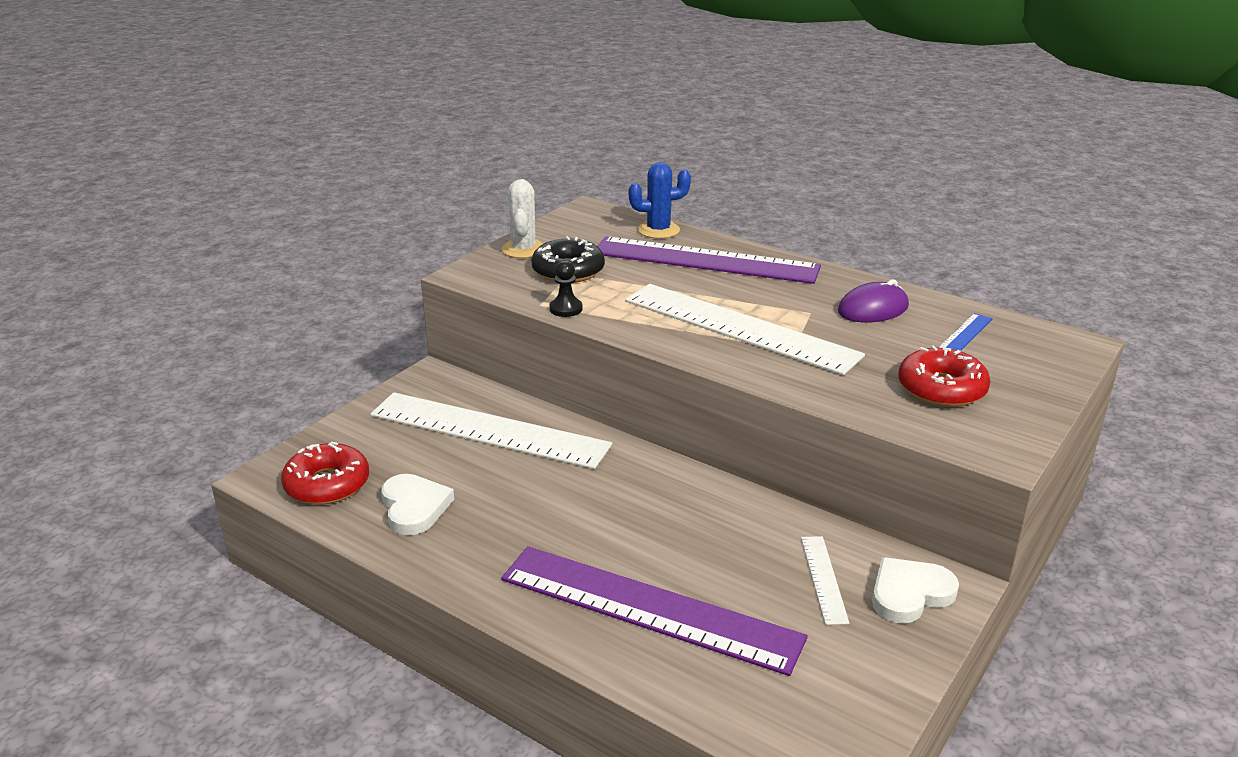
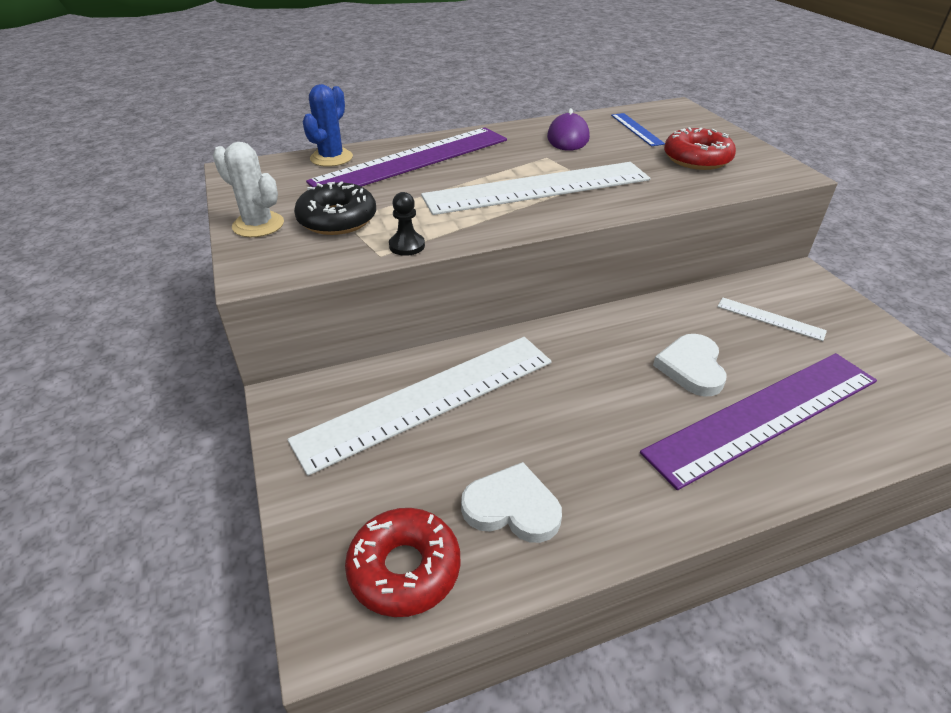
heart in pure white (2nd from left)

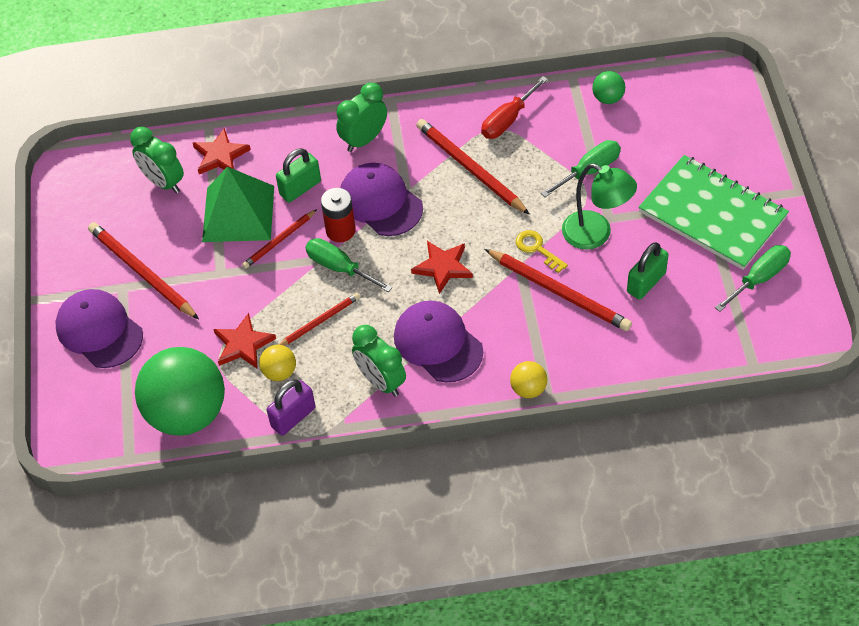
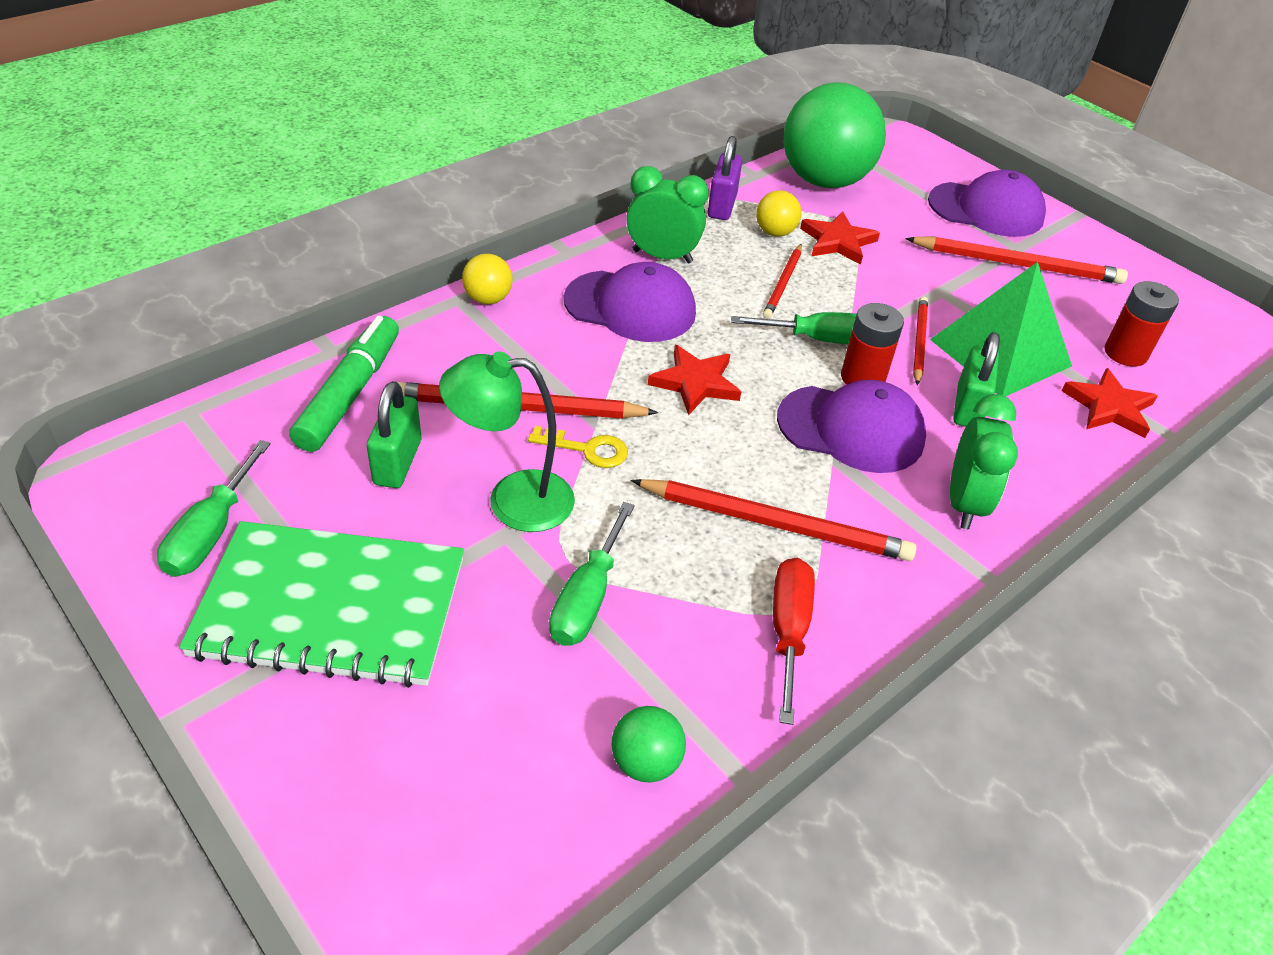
marker in leaf-green; power cell in scarlet (2nd from left)

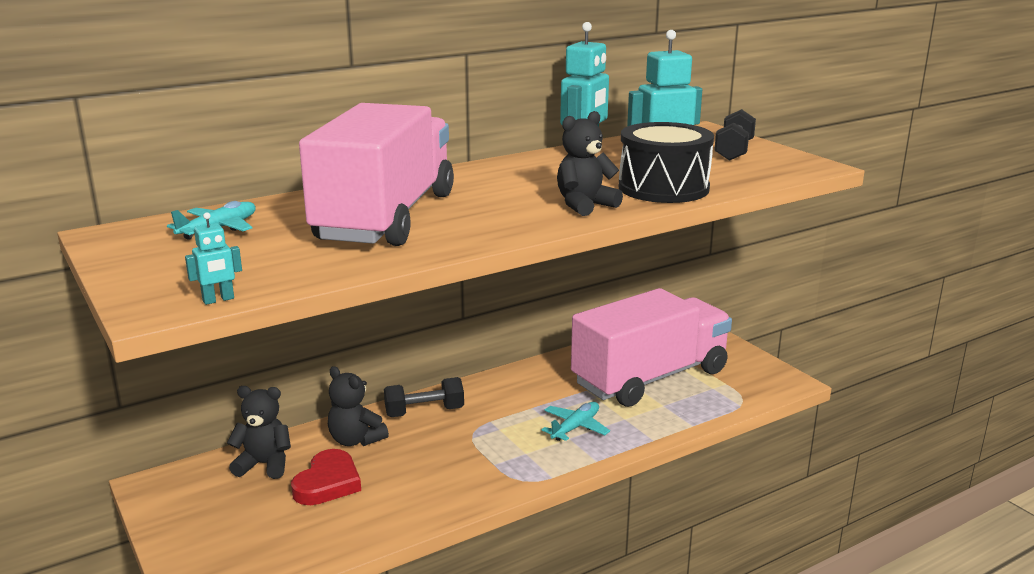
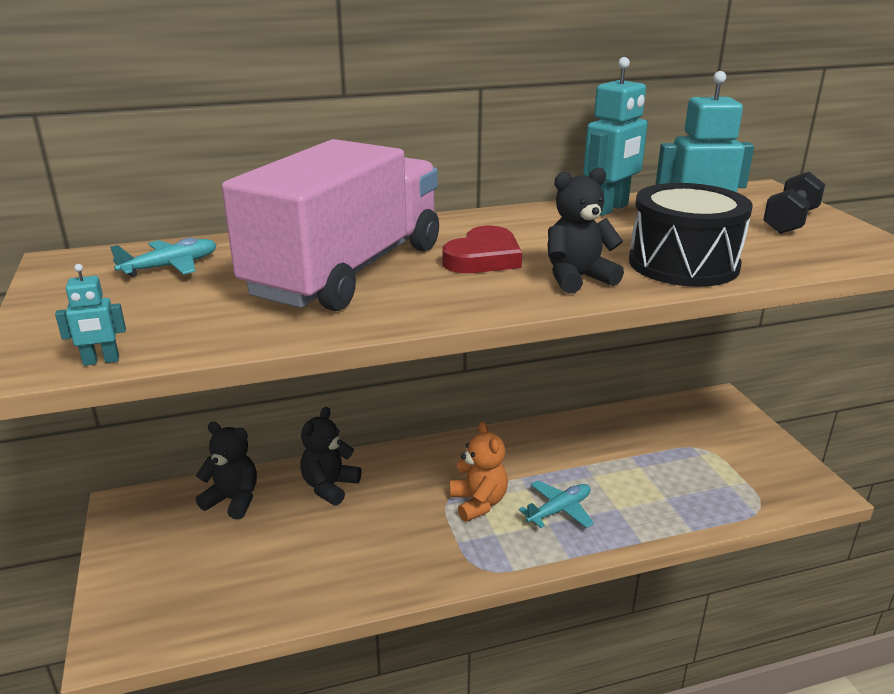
stuffed bear in ebony (2nd from left); heart in scarlet; stuffed bear in orange; hand weight in ebony (1st from left in the first image); lorry in rose-pink (2nd from left in the first image)

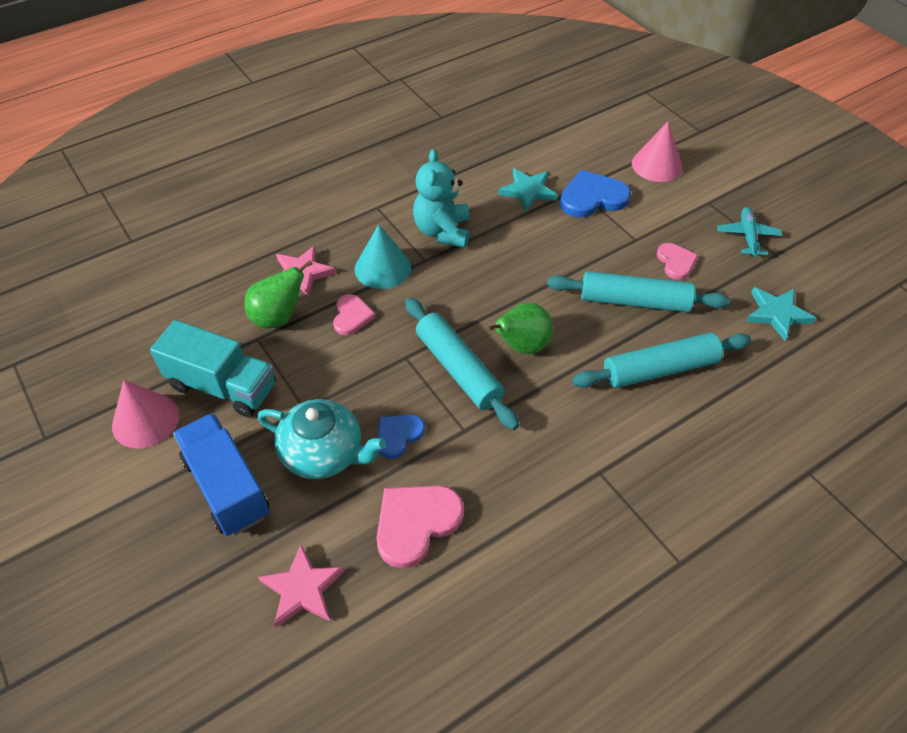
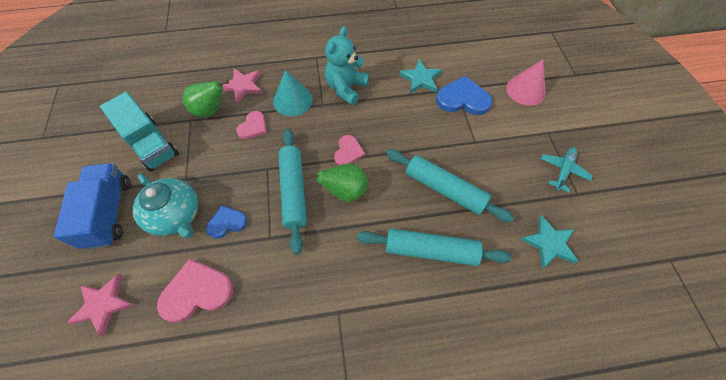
heart in rose-pink (3rd from left); cone shape in rose-pink (1st from left in the first image)

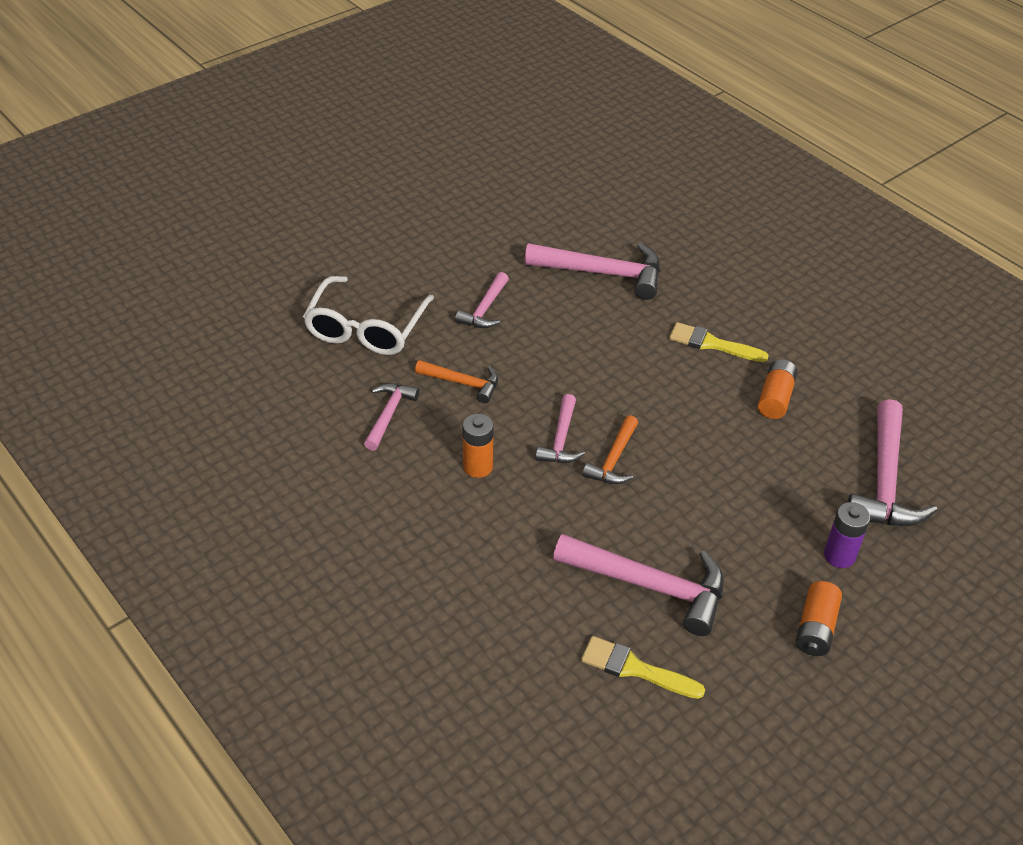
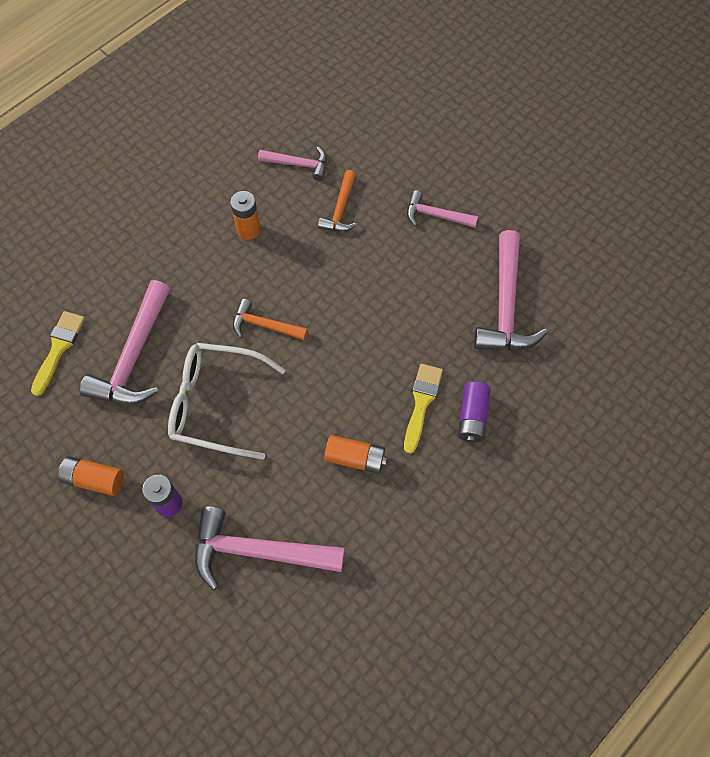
glasses in pure white; power cell in violet (2nd from left); claw hammer in rose-pink (3rd from left in the first image)

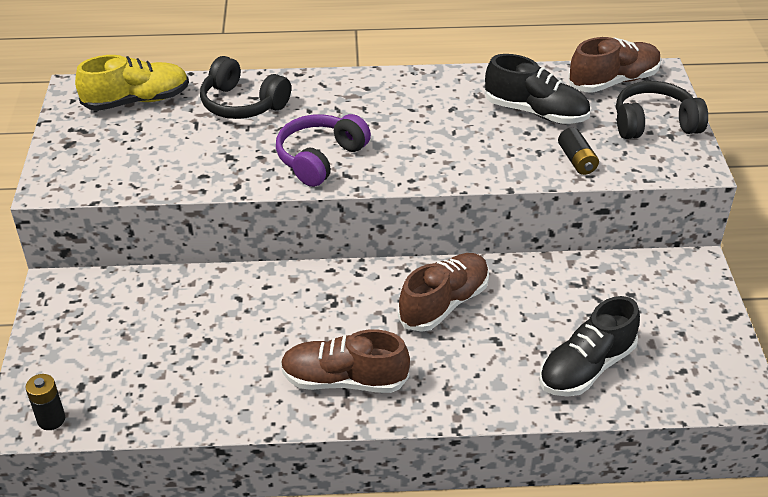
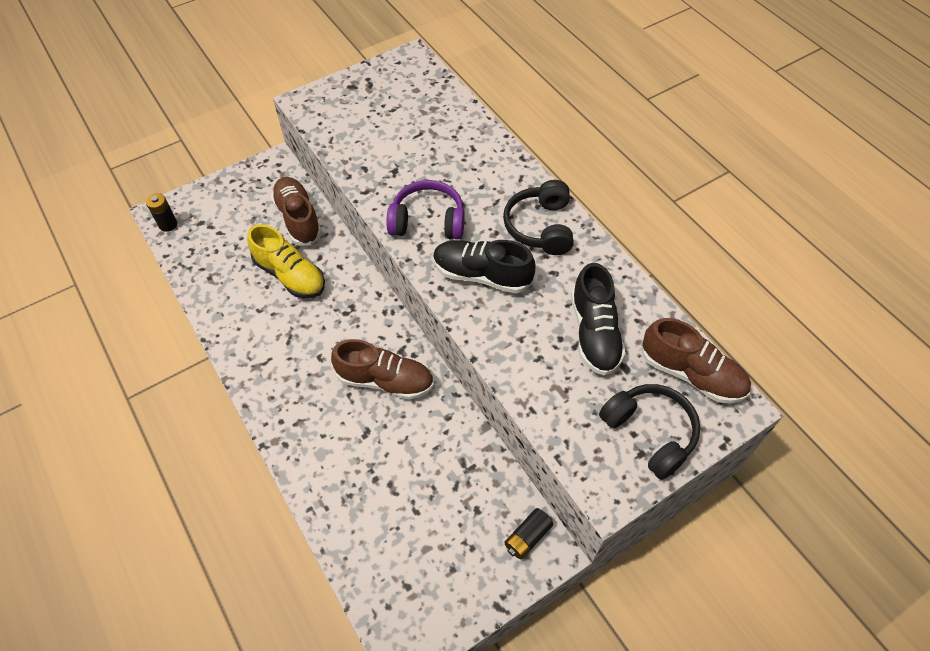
sneaker in yellow; sneaker in russet (1st from left); sneaker in ebony (1st from left); over-ear headphones in ebony (1st from left); power cell in ebony (2nd from left)

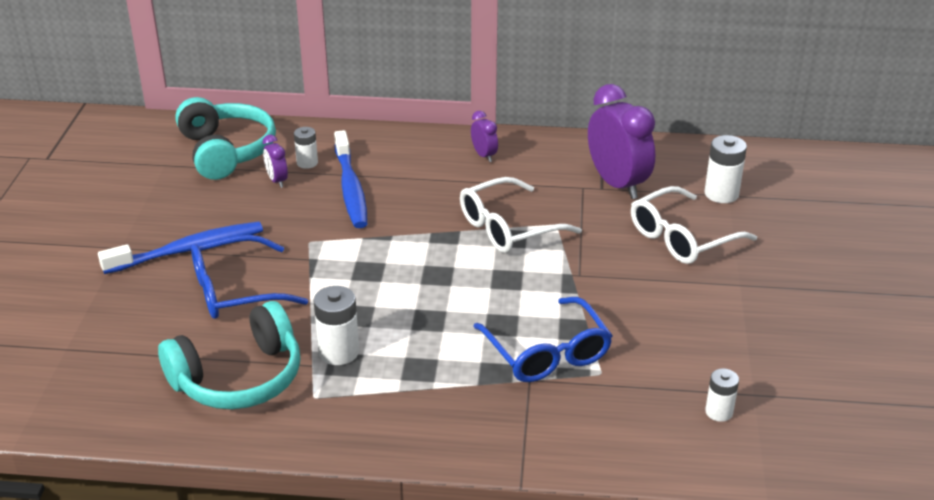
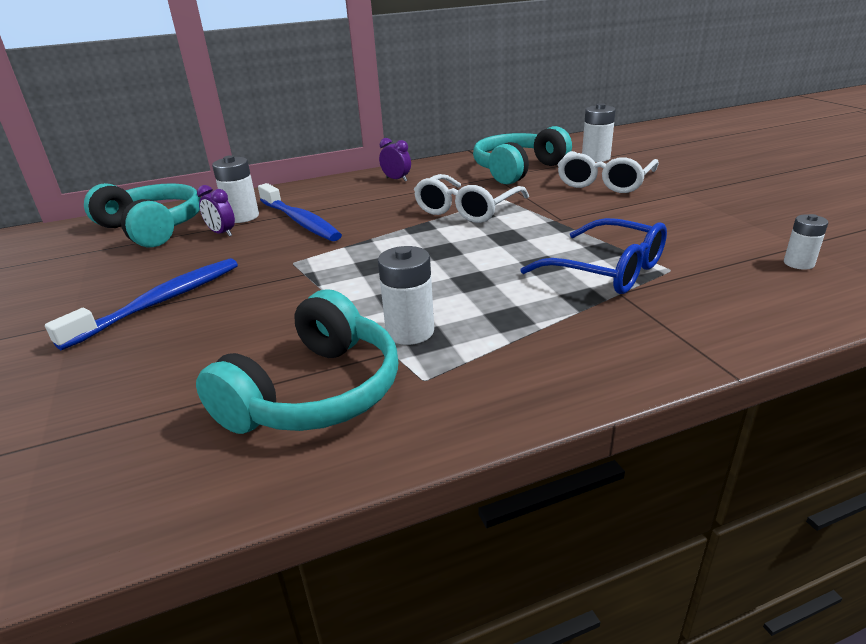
power cell in pure white (1st from left); over-ear headphones in turquoise (3rd from left); glasses in cobalt (1st from left in the first image)

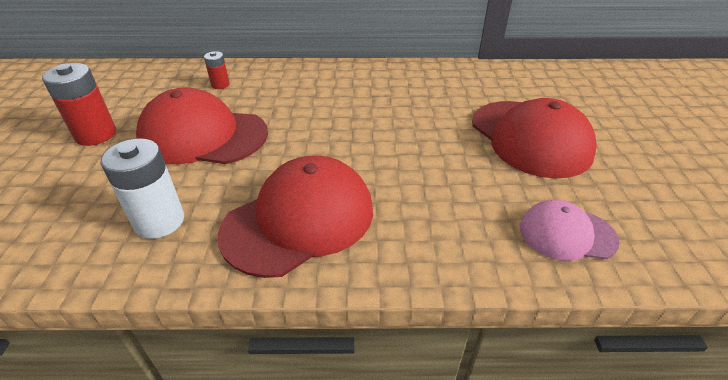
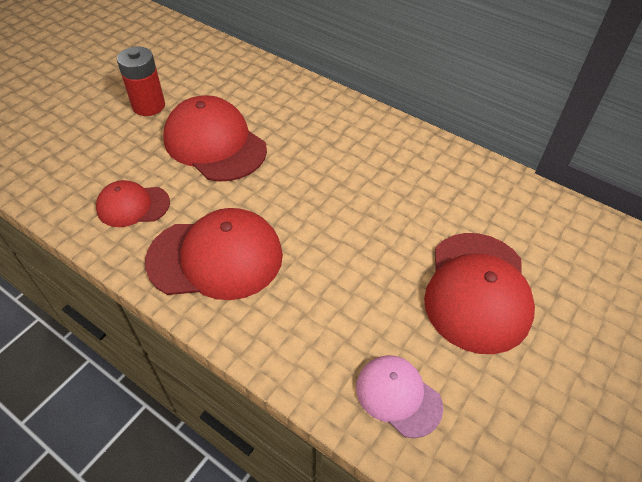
peaked cap in scarlet (1st from left); power cell in scarlet (2nd from left in the first image)

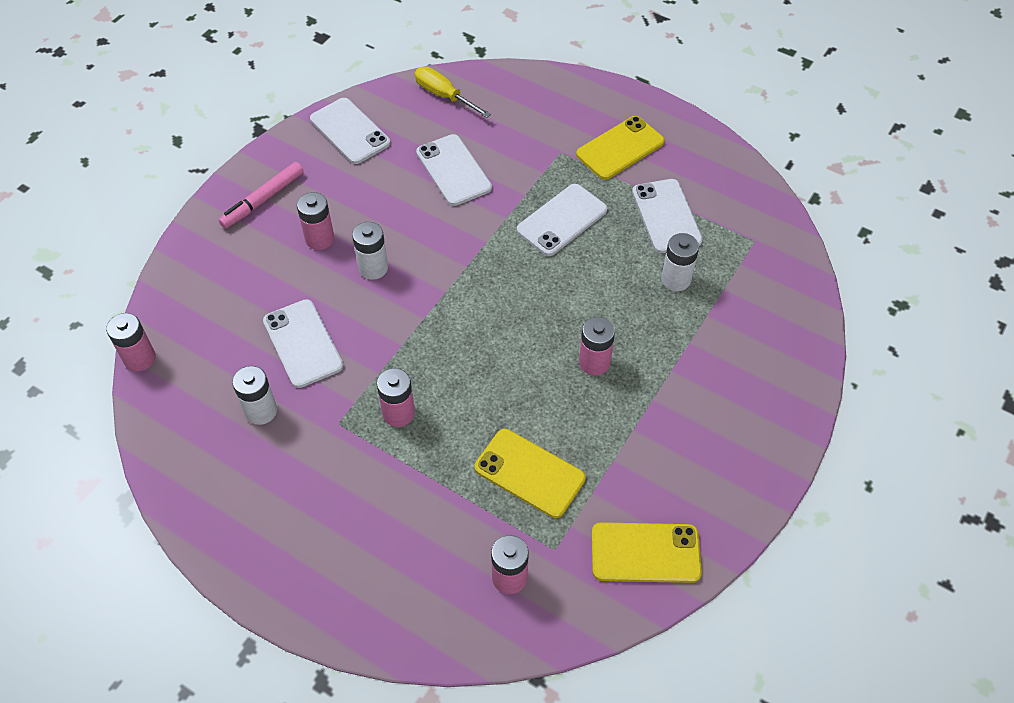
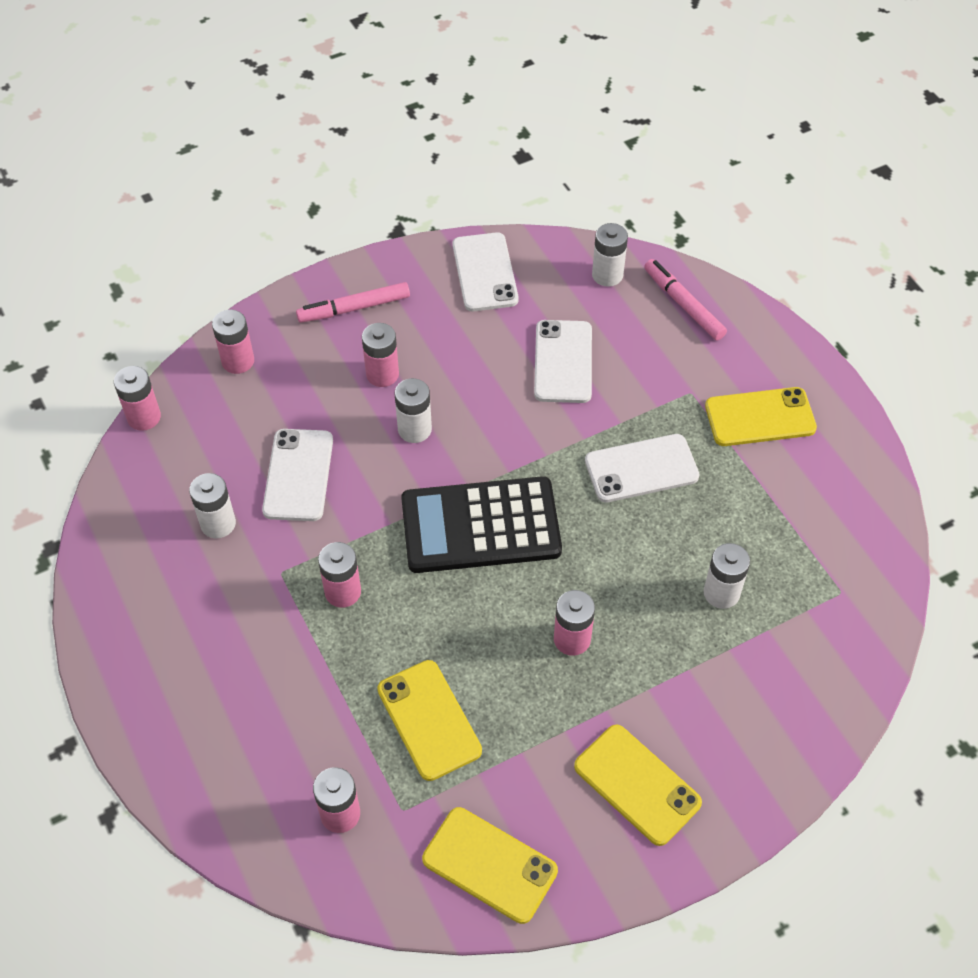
power cell in rose-pink (2nd from left); pocket calculator in ebony; smartphone in yellow (3rd from left); power cell in pure white (3rd from left); marker in rose-pink (2nd from left); smartphone in pure white (5th from left in the first image)

